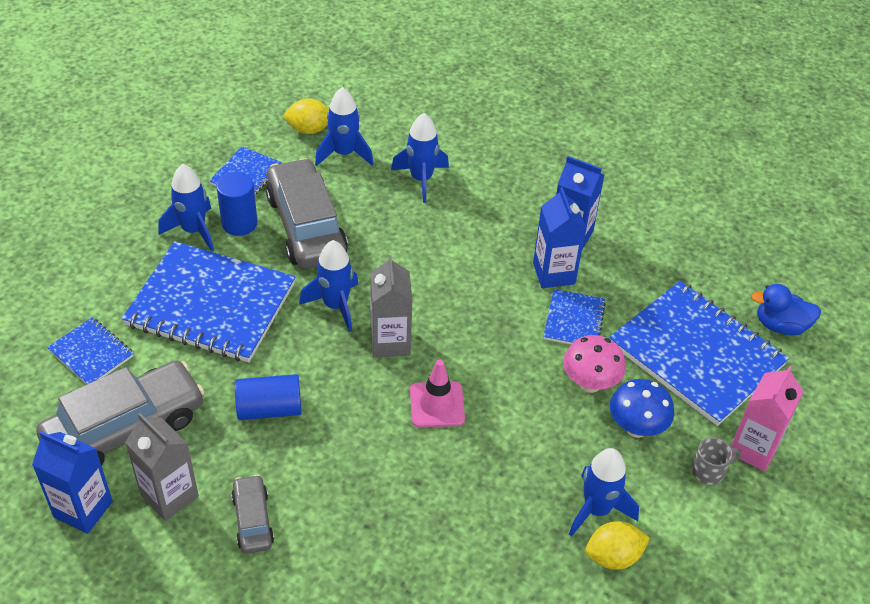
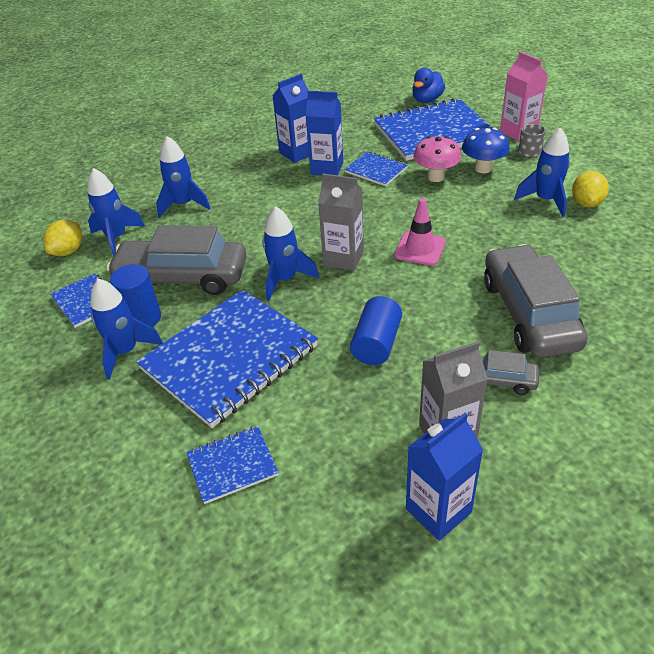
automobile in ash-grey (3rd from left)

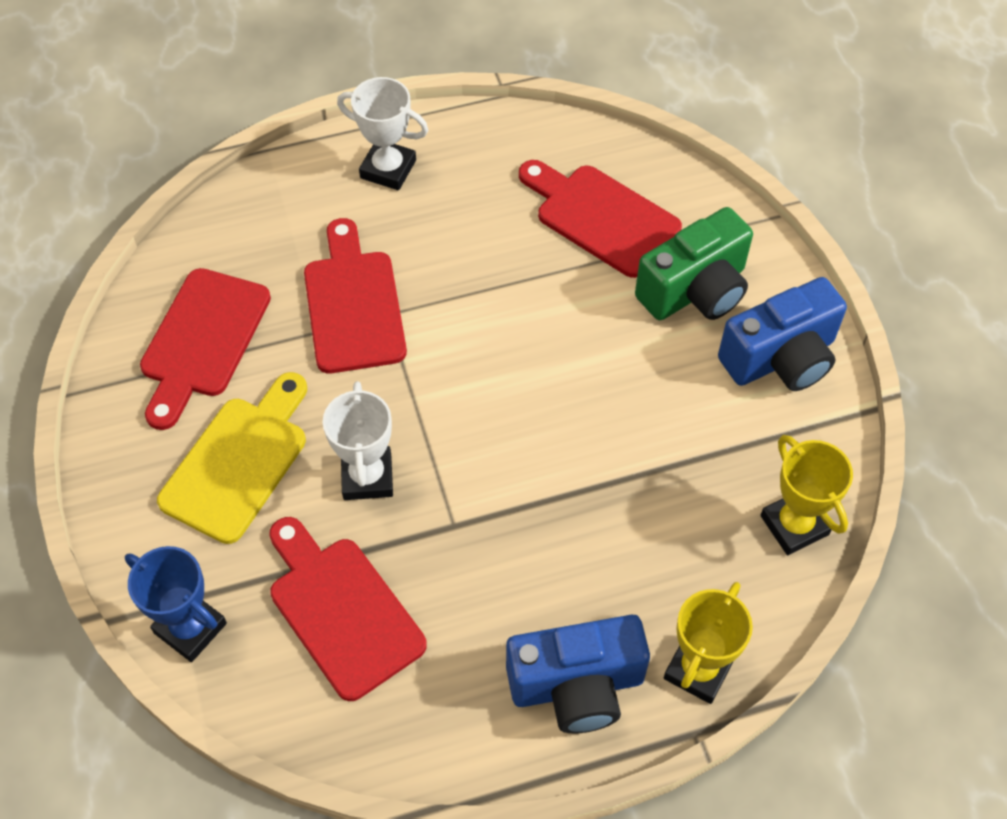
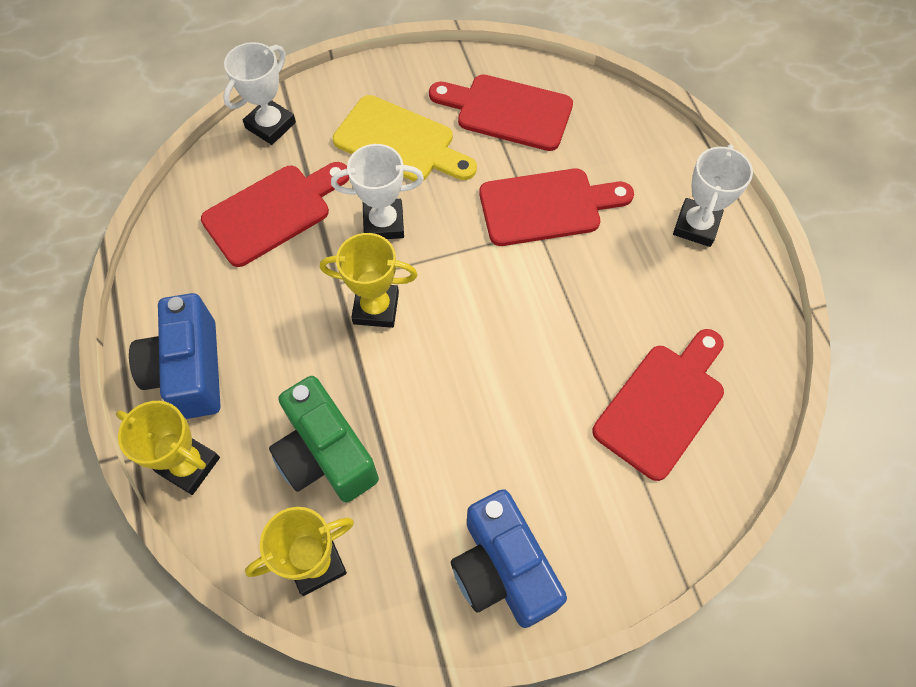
award cup in pure white (1st from left); photo camera in leaf-green; award cup in yellow (3rd from left)

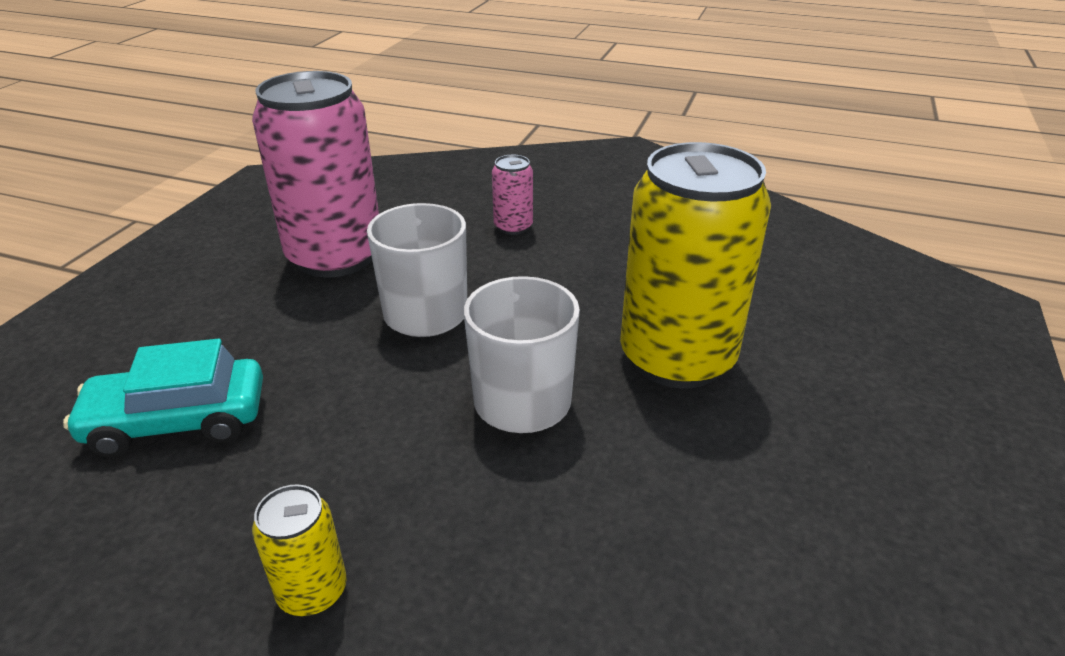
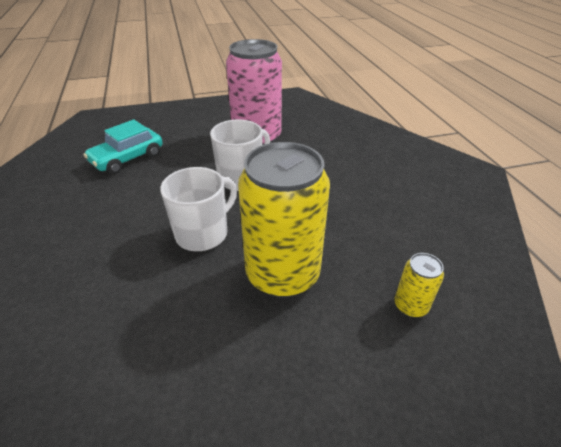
automobile in turquoise; can in yellow (2nd from left); can in rose-pink (2nd from left in the first image)

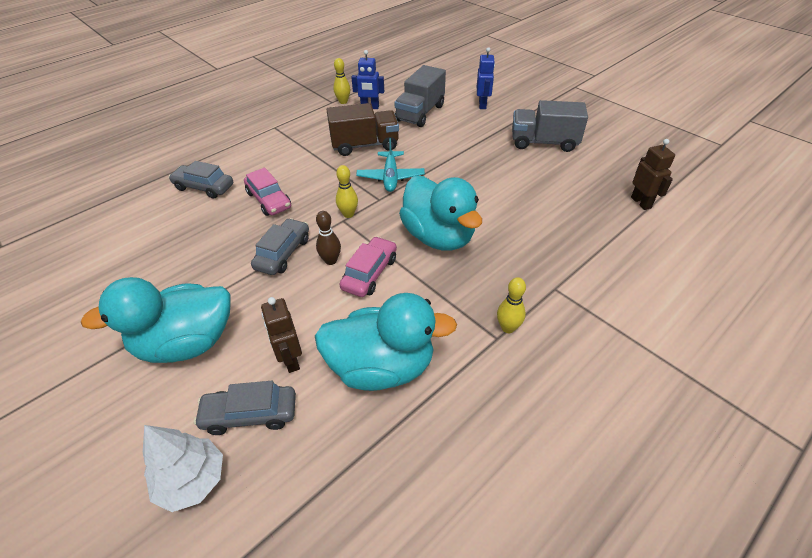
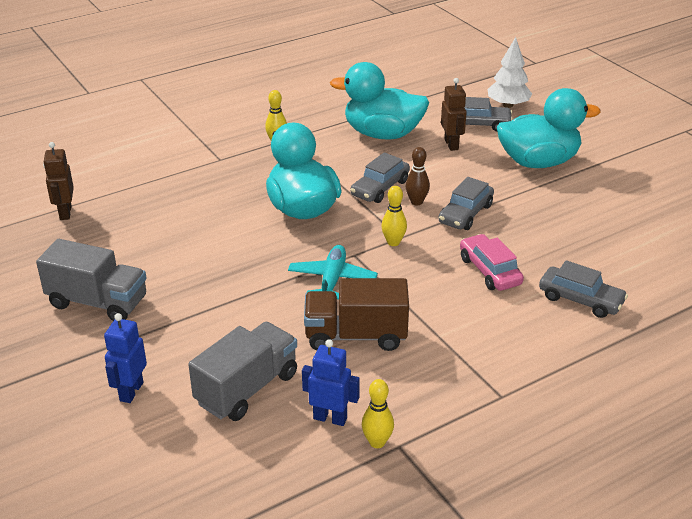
automobile in ash-grey (1st from left)

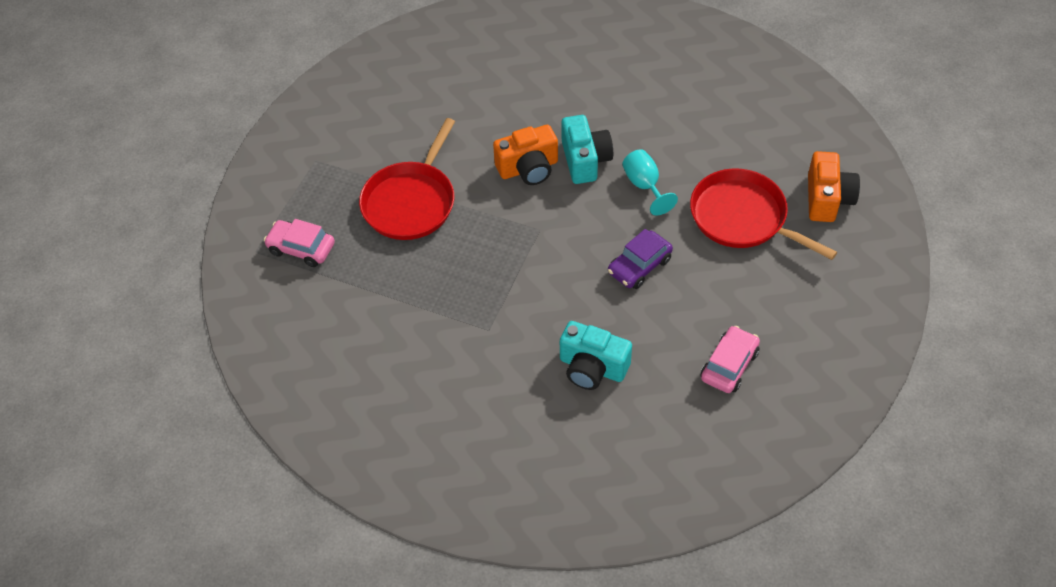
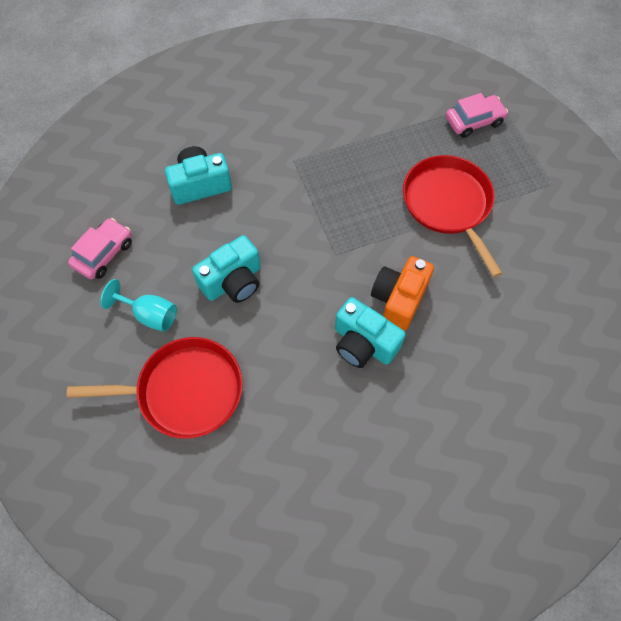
automobile in rose-pink (1st from left); wine glass in turquoise; photo camera in turquoise (2nd from left); photo camera in orange (2nd from left in the first image)

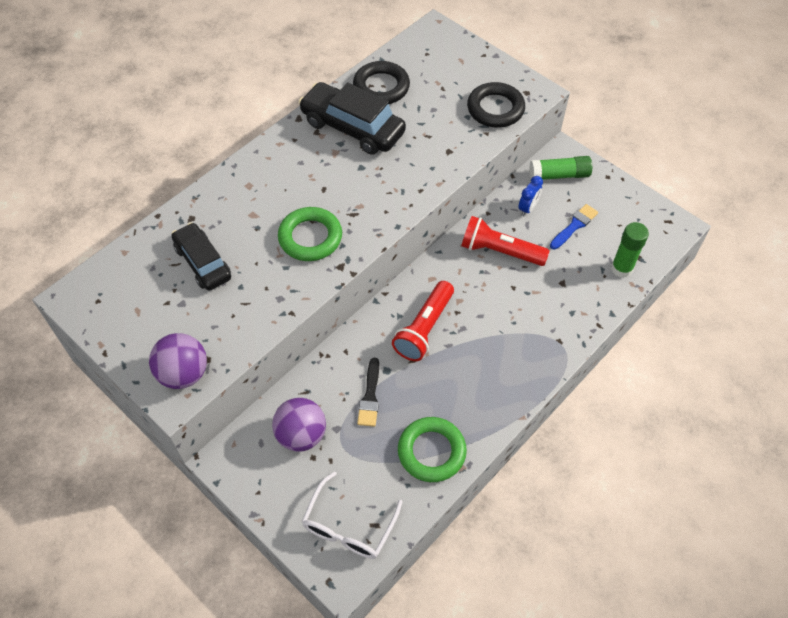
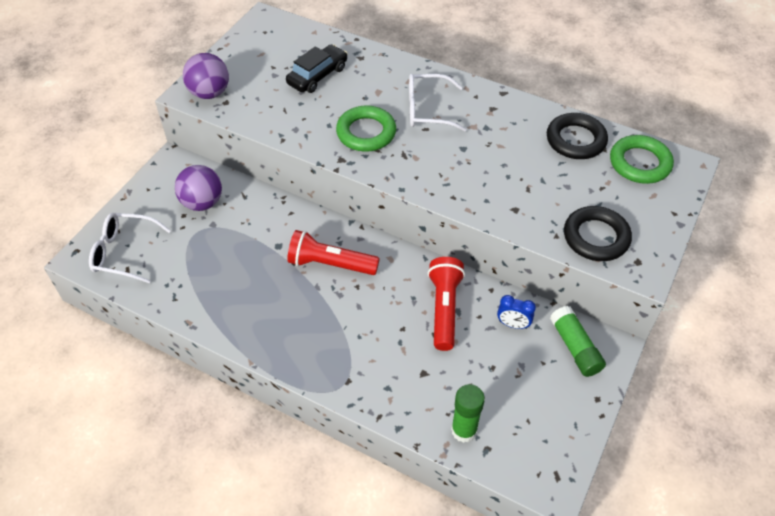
glasses in pure white (2nd from left); torus in leaf-green (2nd from left); automobile in ebony (2nd from left in the first image); paint brush in ebony; paint brush in cobalt

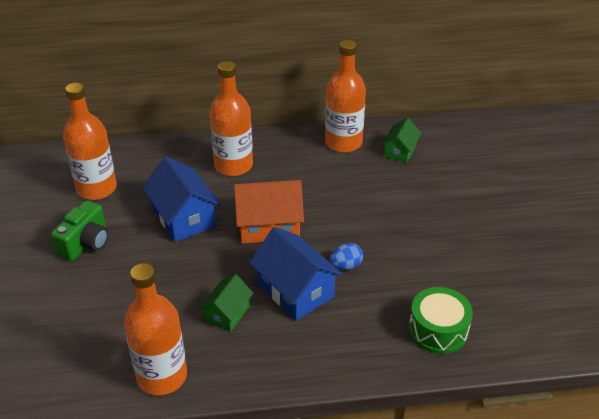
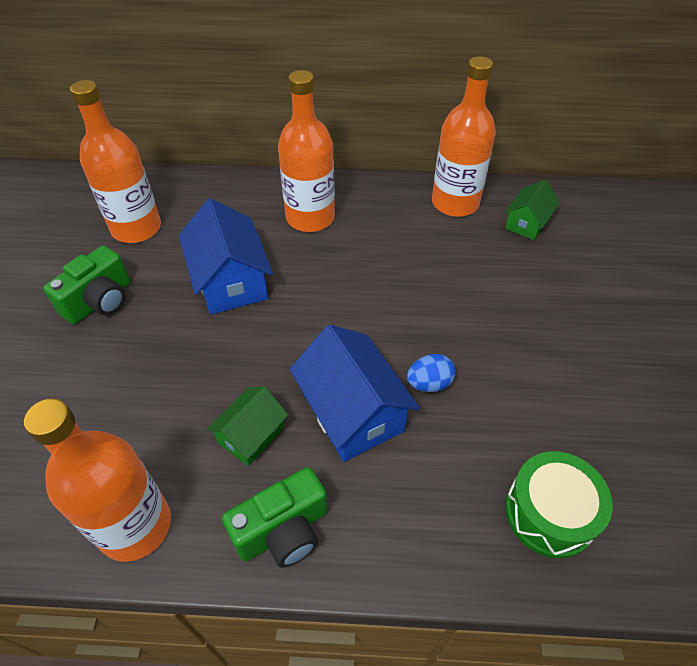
photo camera in leaf-green (2nd from left); house in orange

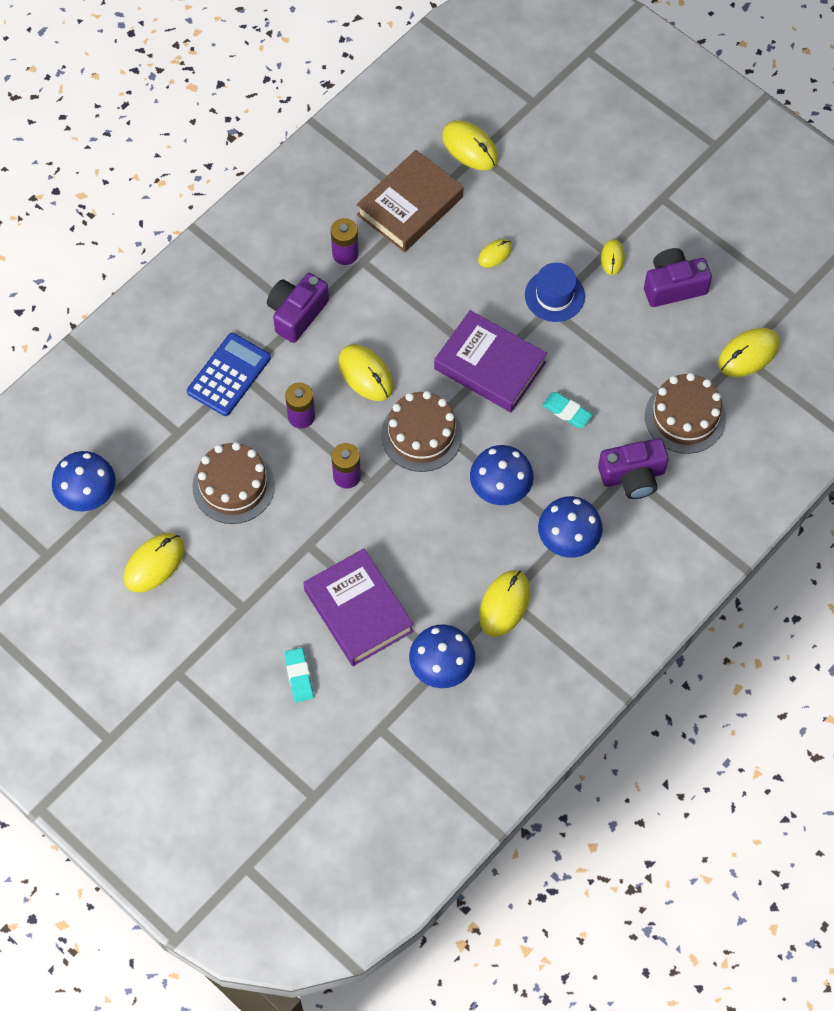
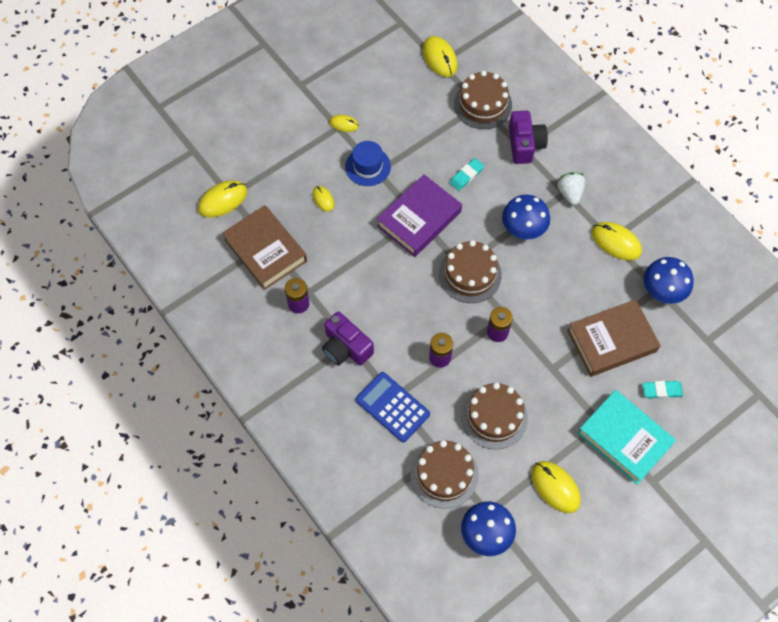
gateau in russet (1st from left); strawberry in pure white; book in russet (2nd from left); book in turquoise; computer mouse in yellow (2nd from left in the first image); photo camera in violet (3rd from left in the first image)

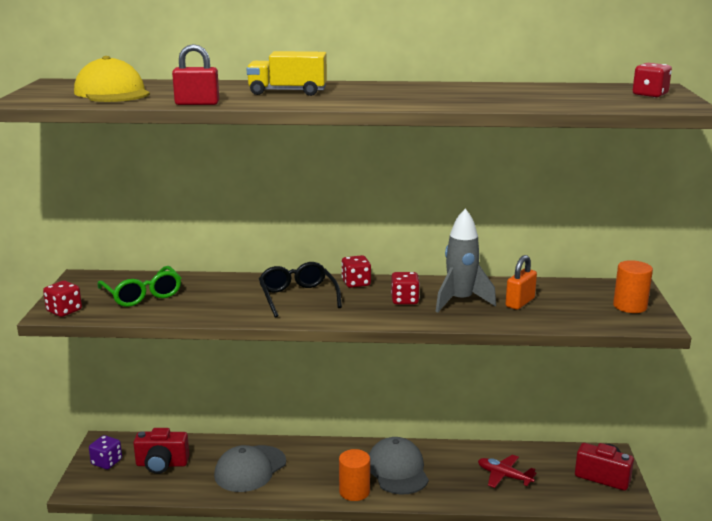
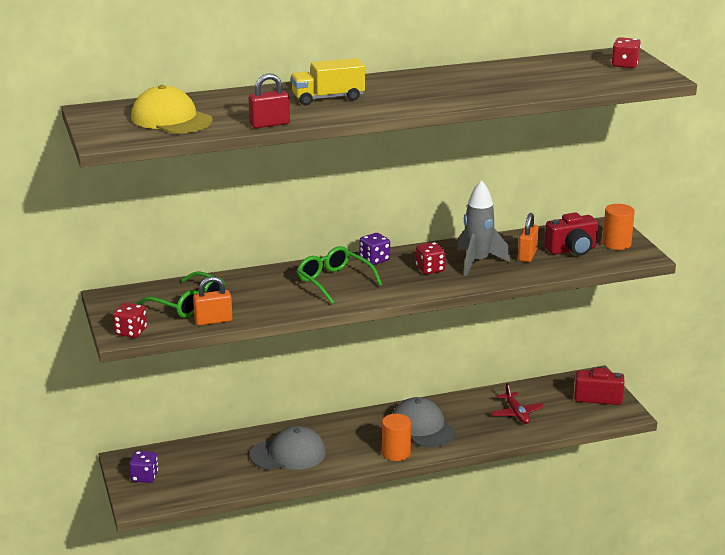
padlock in orange (1st from left); peaked cap in ash-grey (1st from left); glasses in leaf-green (2nd from left); game die in violet (2nd from left); toy plane in scarlet; photo camera in scarlet (1st from left)

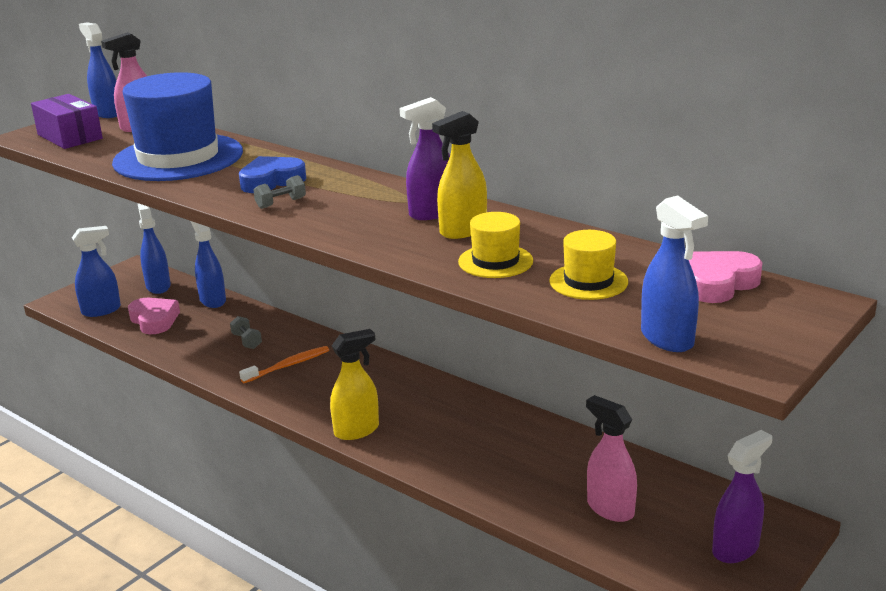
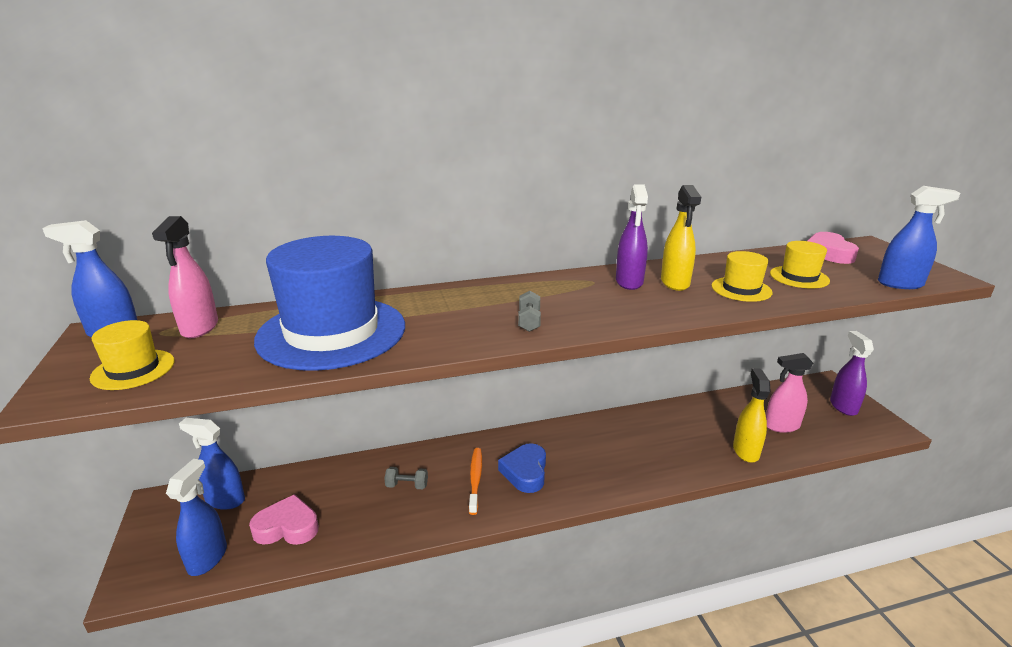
tall hat in yellow (1st from left); heart in cobalt; sprayer in yellow (2nd from left); sprayer in cobalt (4th from left in the first image)

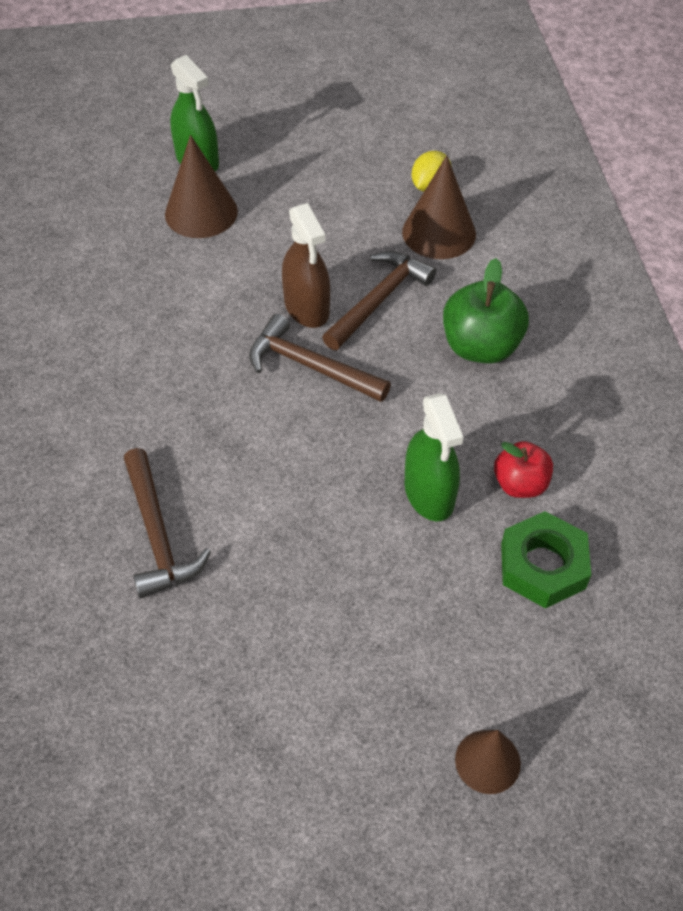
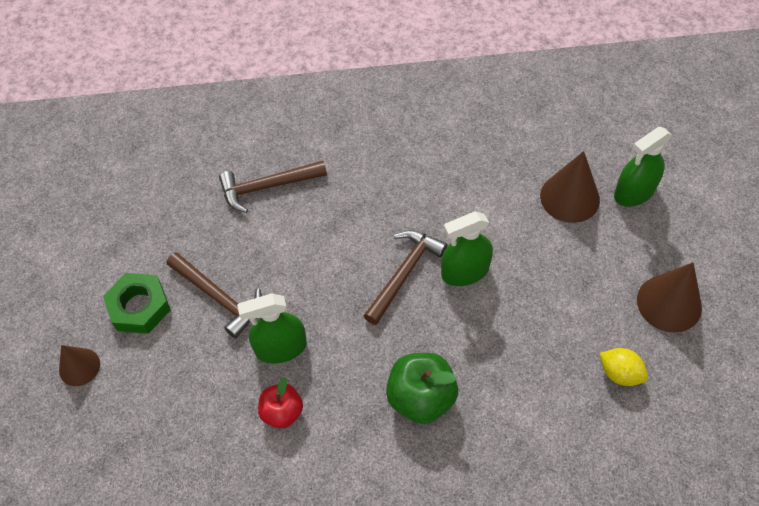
hex nut in leaf-green; claw hammer in russet (1st from left); sprayer in leaf-green (2nd from left); cone shape in russet (3rd from left)

